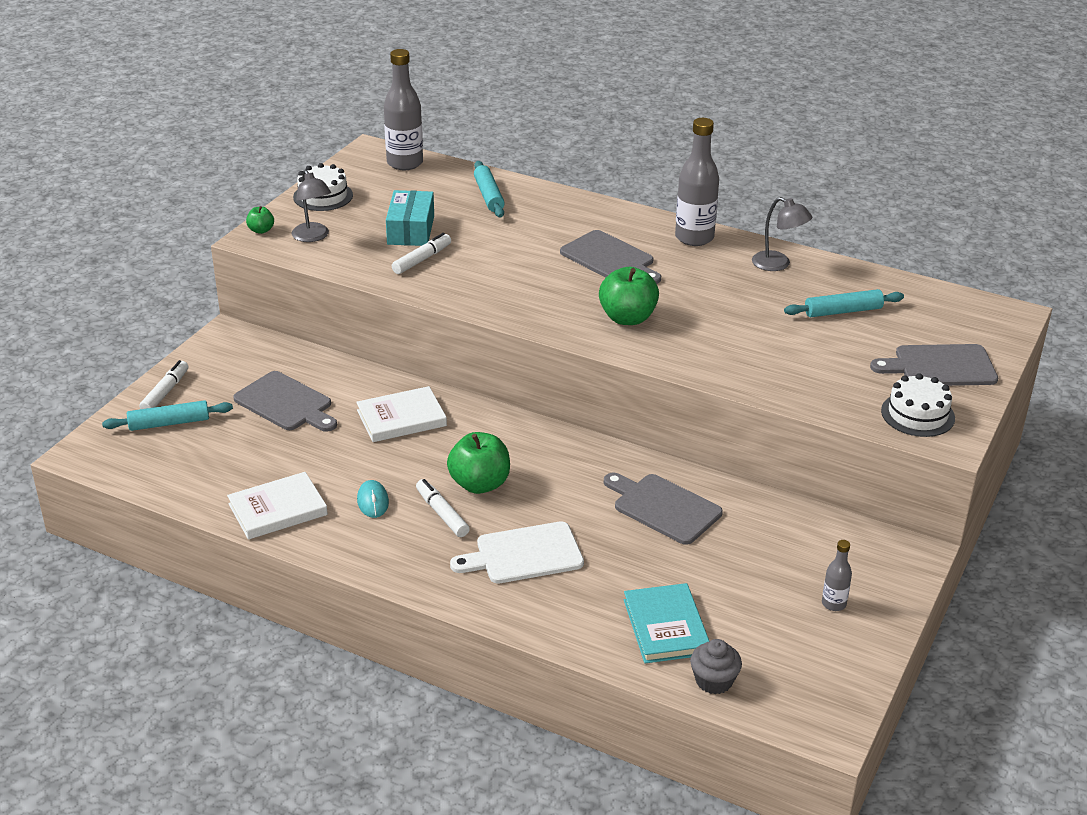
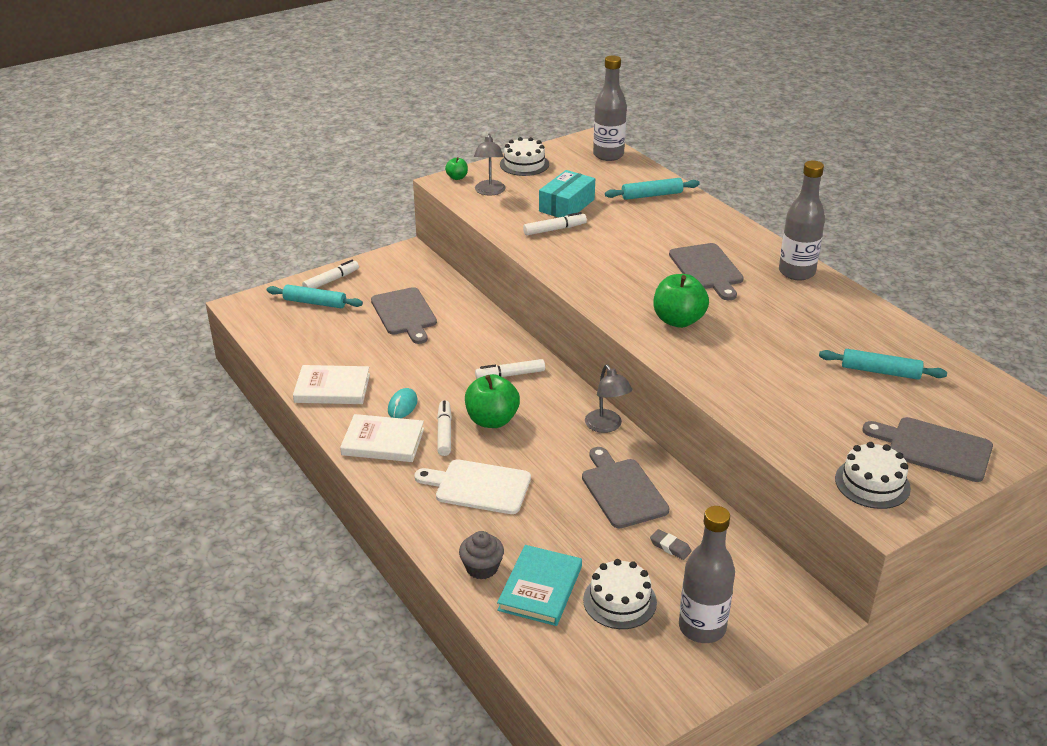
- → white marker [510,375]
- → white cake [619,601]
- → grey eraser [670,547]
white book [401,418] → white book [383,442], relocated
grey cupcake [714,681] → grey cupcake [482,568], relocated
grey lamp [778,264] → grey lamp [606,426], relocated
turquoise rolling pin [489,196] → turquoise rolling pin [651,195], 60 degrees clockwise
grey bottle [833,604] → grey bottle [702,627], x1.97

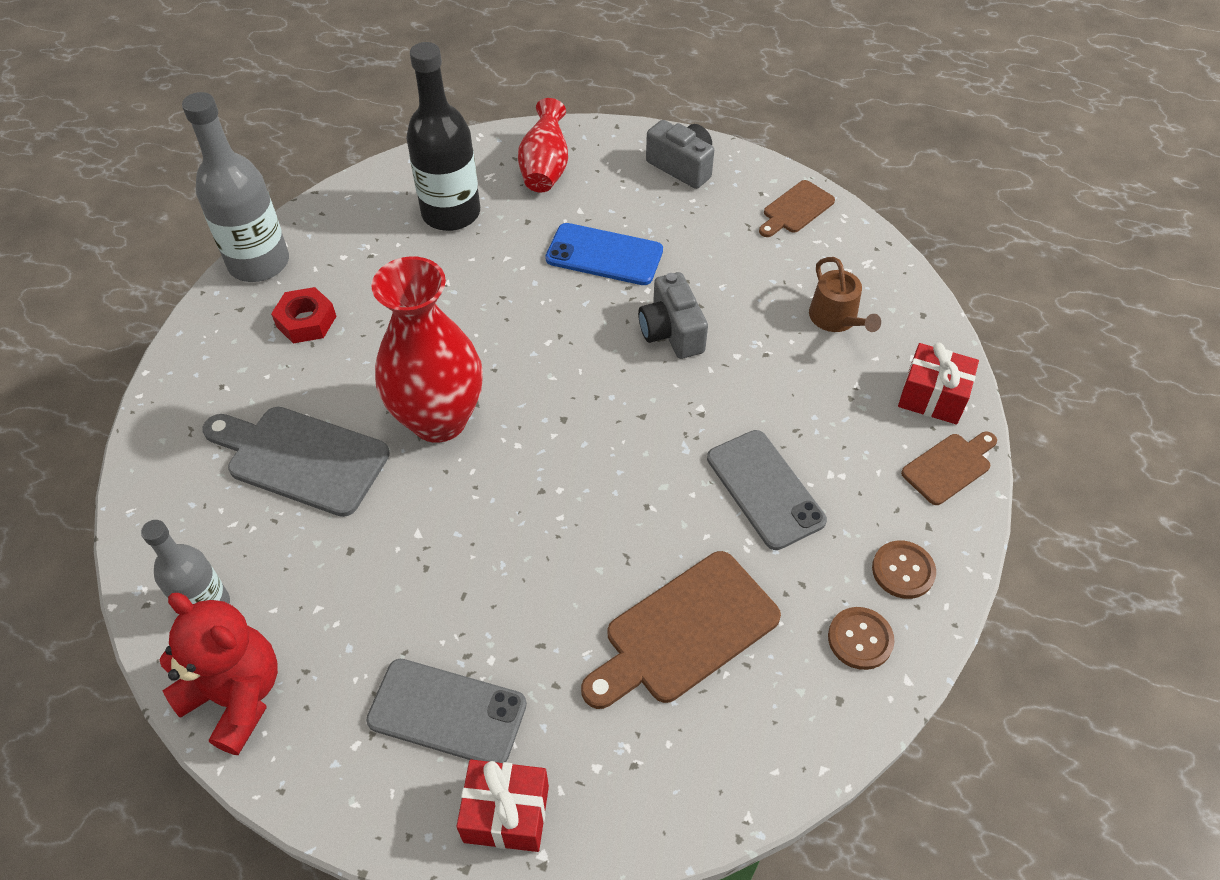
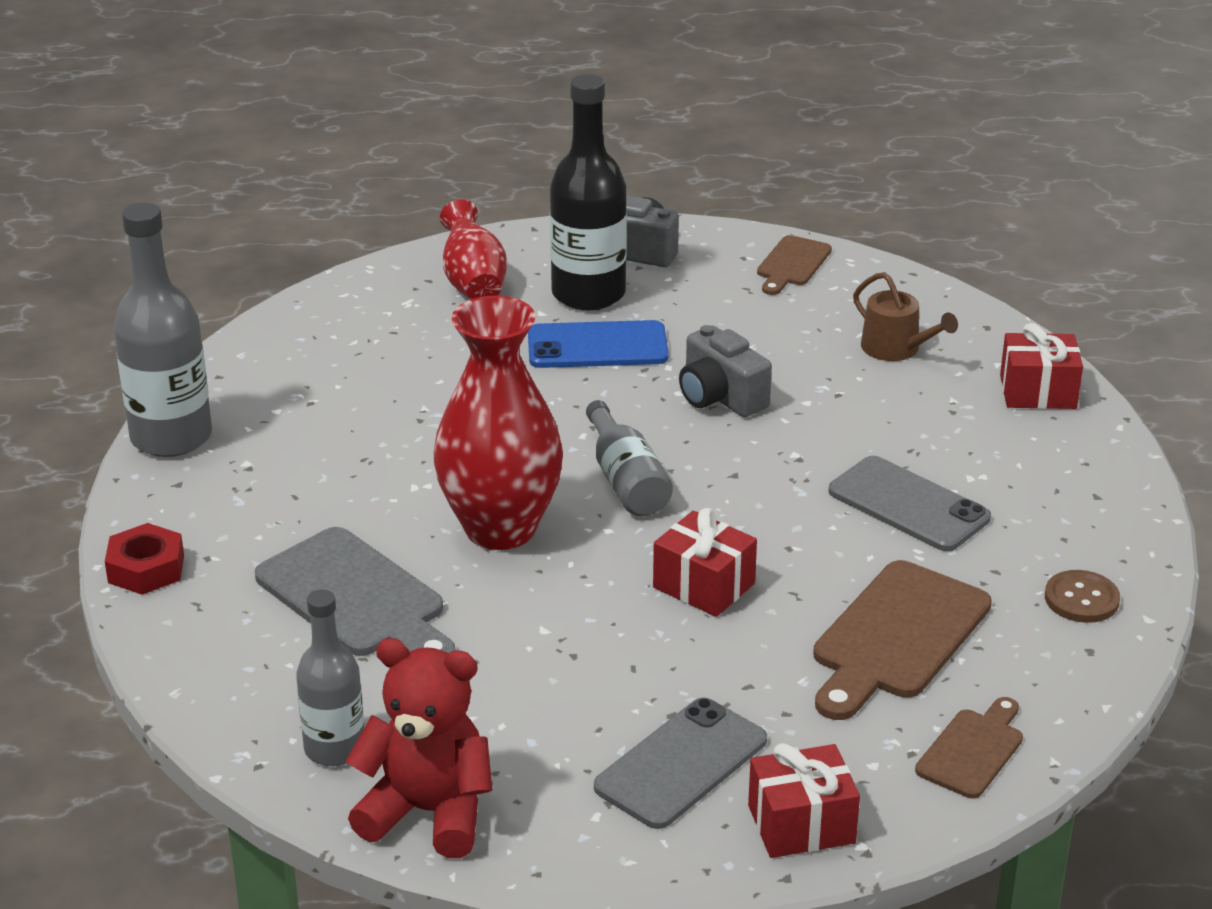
brown button [903,570] → -
- → grey bottle [626,480]
- → red gift [703,586]
red nut [306,321] → red nut [146,569], relocated
black bottle [451,213] → black bottle [588,294], relocated
brown cutting board [949,467] → brown cutting board [972,750], relocated
grey cutting board [301,458] → grey cutting board [356,598], 135 degrees counterclockwise
grey phone [447,712] → grey phone [681,764], 45 degrees counterclockwise

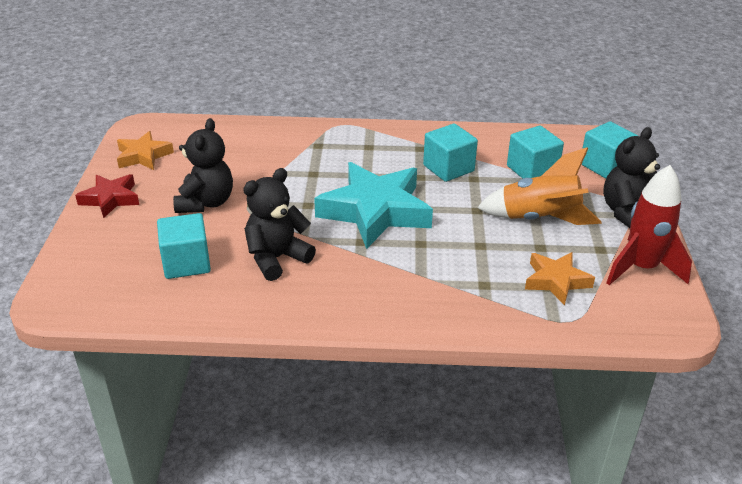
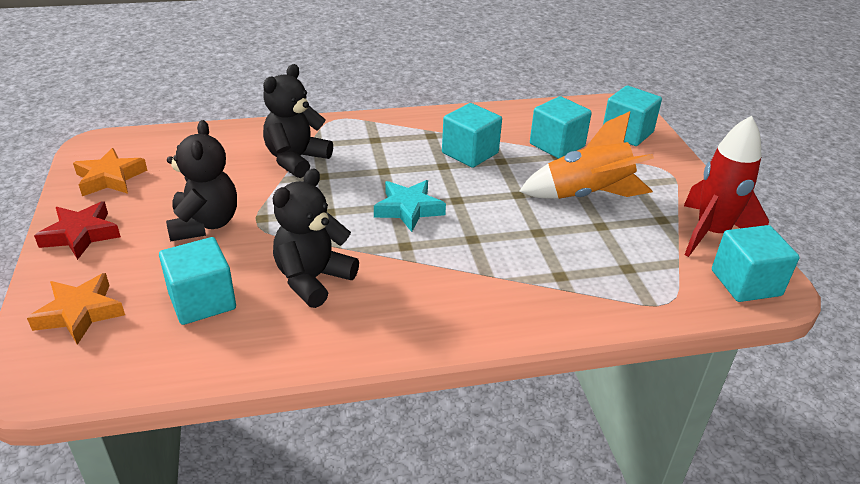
- → turquoise cube [745,283]
orange star [556,281] → orange star [80,313], relocated
black teddy bear [628,213] → black teddy bear [296,160], relocated
turquoise star [375,211] → turquoise star [408,209], x0.53

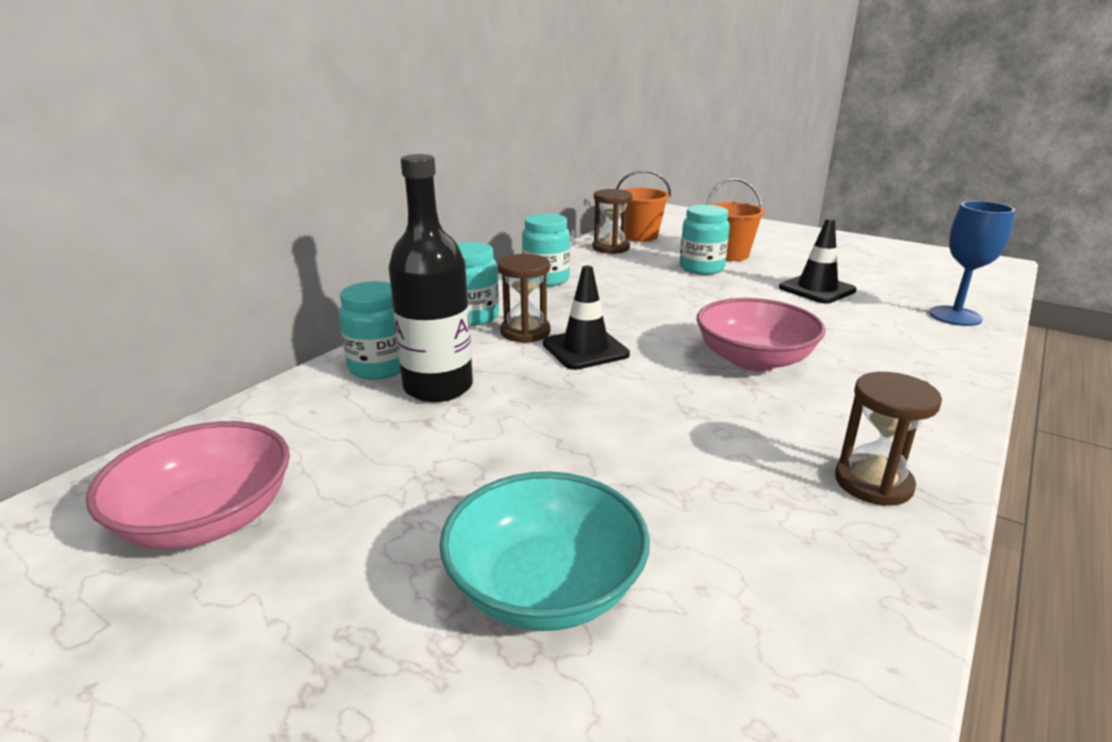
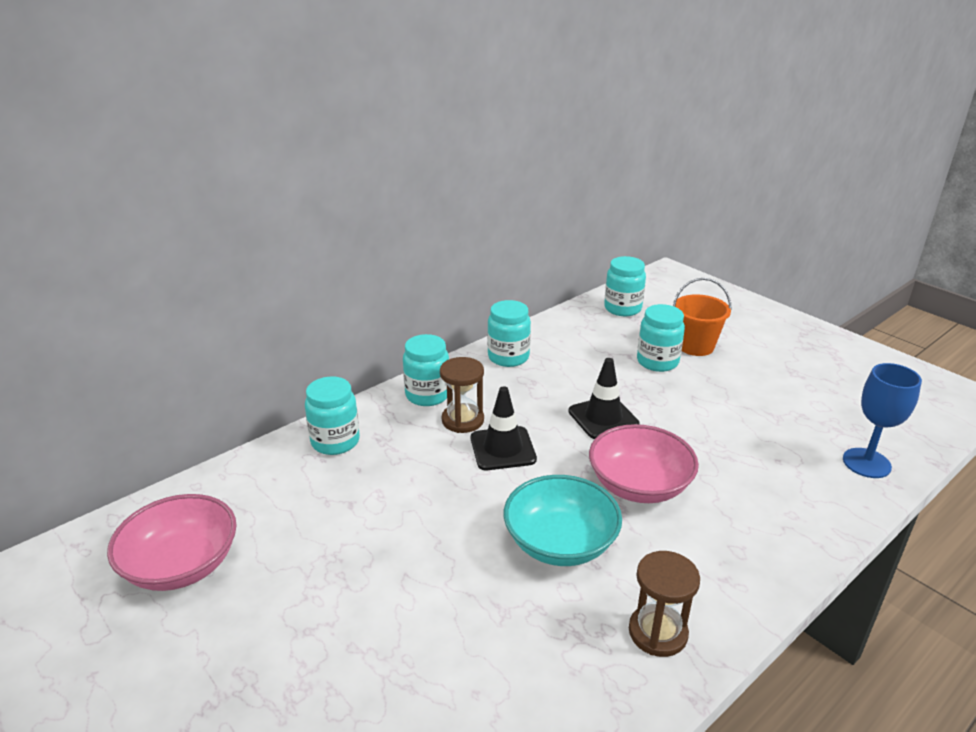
black bottle [438,387] → -
brown hourglass [611,248] → -
turquoise bowl [545,587] → turquoise bowl [560,543], relocated
black traffic cone [817,289] → black traffic cone [603,418], relocated
orange bucket [640,236] → turquoise jar [622,308]

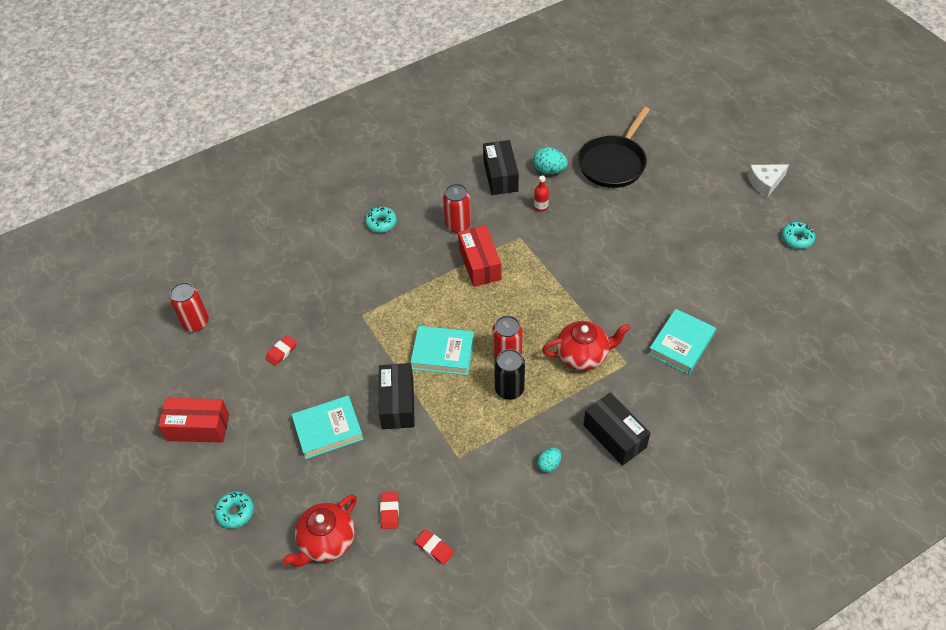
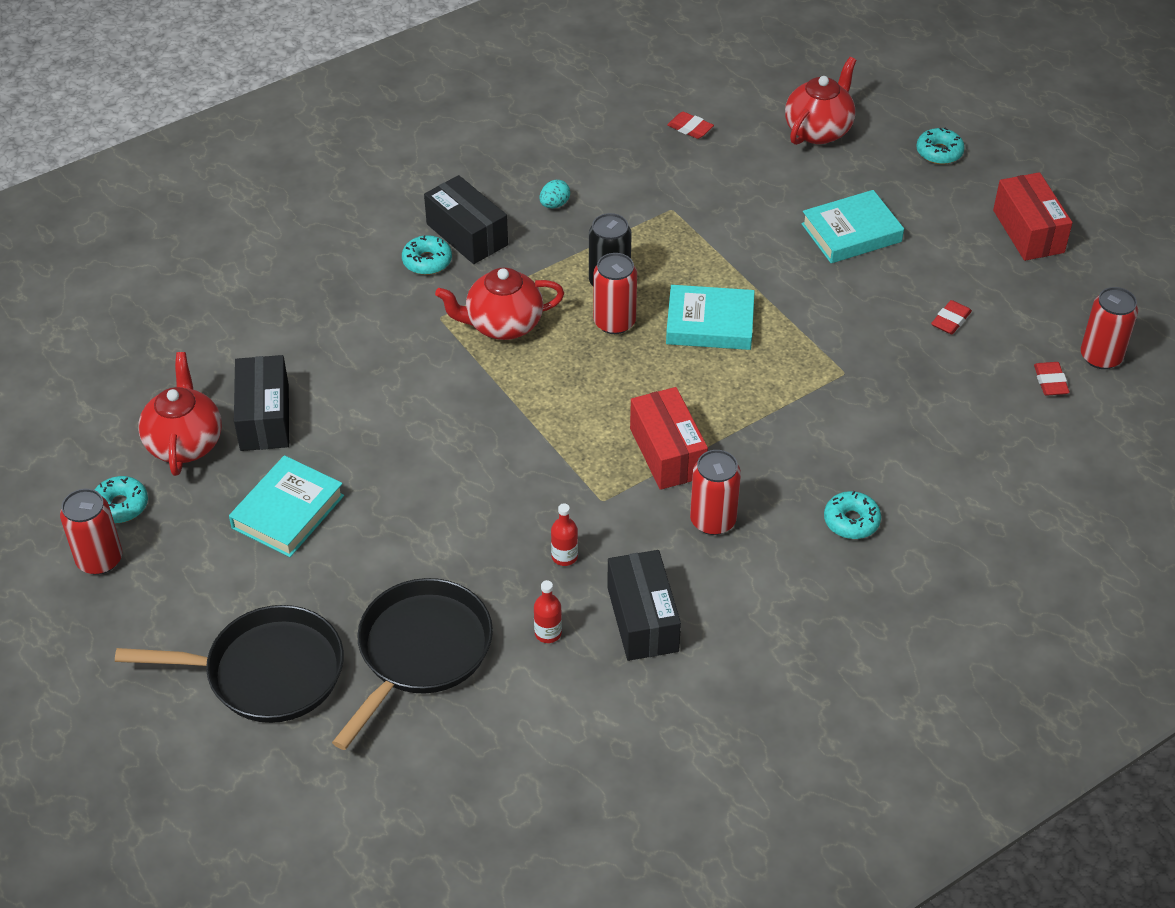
white cheese [765,183] → -
- → red can [99,559]
- → black pan [267,672]
- → red teapot [185,443]
- → turquoise donut [427,261]
black box [397,403] → black box [265,417], relocated
red eraser [390,511] → red eraser [1050,382], relocated
turquoise book [681,344] → turquoise book [288,512], relocated
turquoise egg [549,170] → red bottle [548,633]
red box [198,427] → red box [1028,231], 75 degrees clockwise

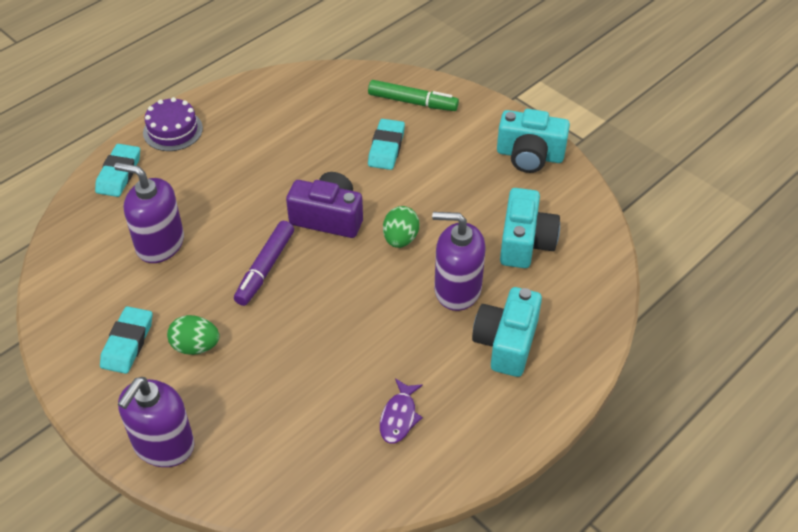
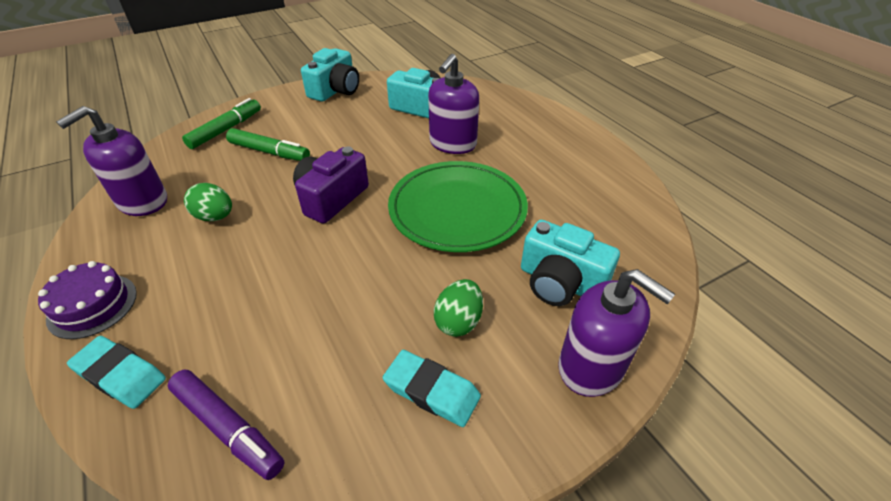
purple fish [399,417] → -
- → green plate [457,210]
purple soap dispenser [160,244] → purple soap dispenser [142,202], relocated
purple marker [265,268] → purple marker [228,428], relocated
green egg [400,239] → green egg [215,217], relocated
turquoise camera [506,343] → turquoise camera [560,282], relocated
turquoise eraser [386,148] → green marker [269,152]

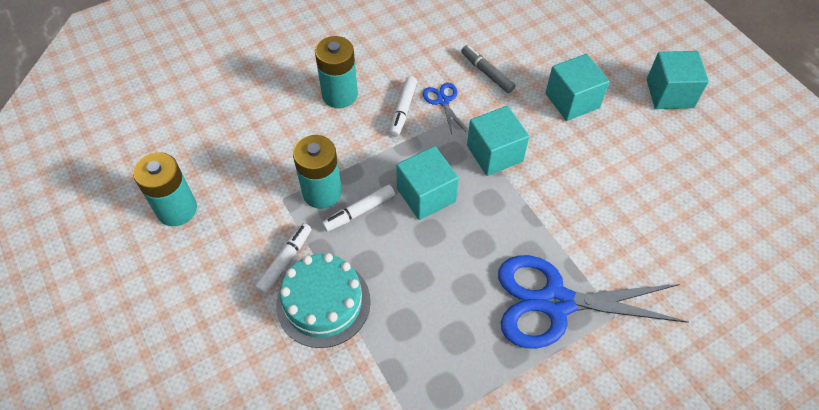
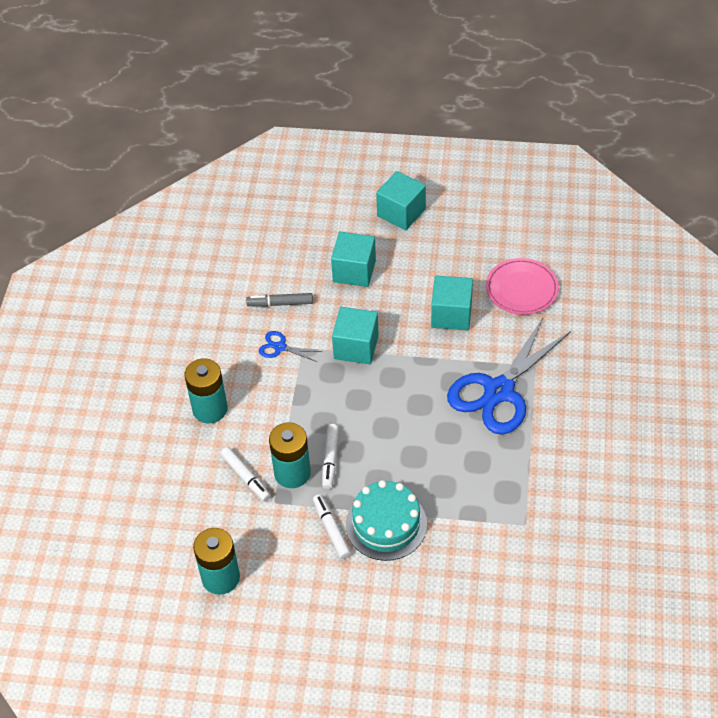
- → pink plate [521,289]
white marker [403,110] → white marker [246,477], relocated
turquoise cube [426,195] → turquoise cube [451,314], relocated

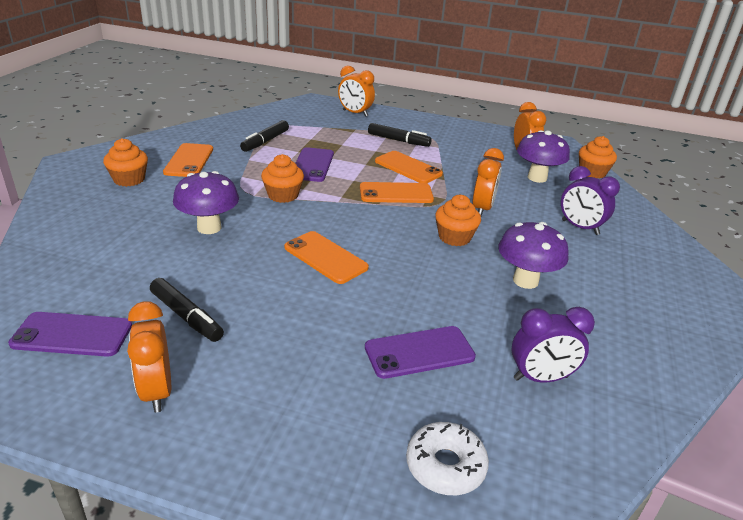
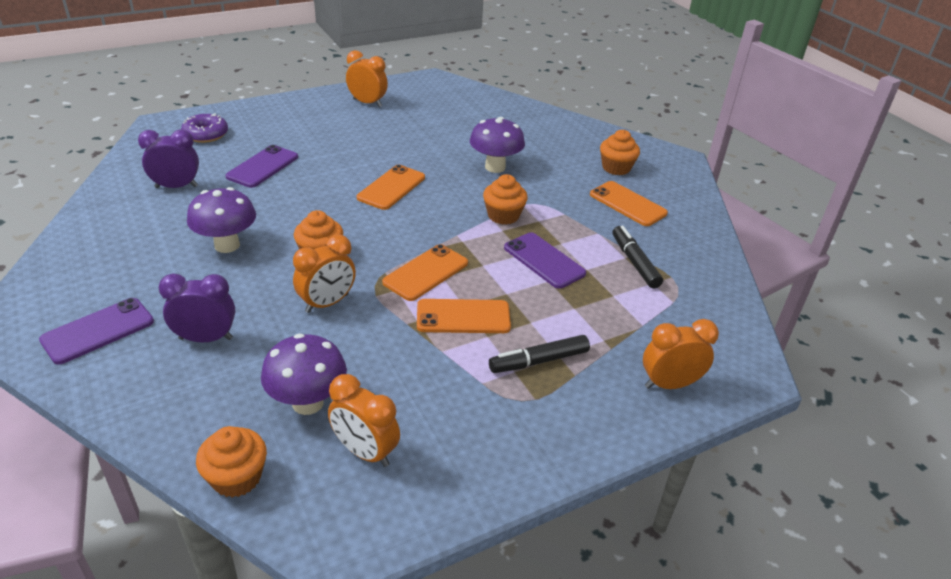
black marker [186,316] → -
purple phone [72,335] → purple phone [98,331], relocated
white donut [445,465] → purple donut [206,134]
orange phone [325,257] → orange phone [391,187], 60 degrees counterclockwise
orange clock [482,209] → orange clock [327,303], 105 degrees counterclockwise
purple clock [540,378] → purple clock [176,187], 45 degrees clockwise

